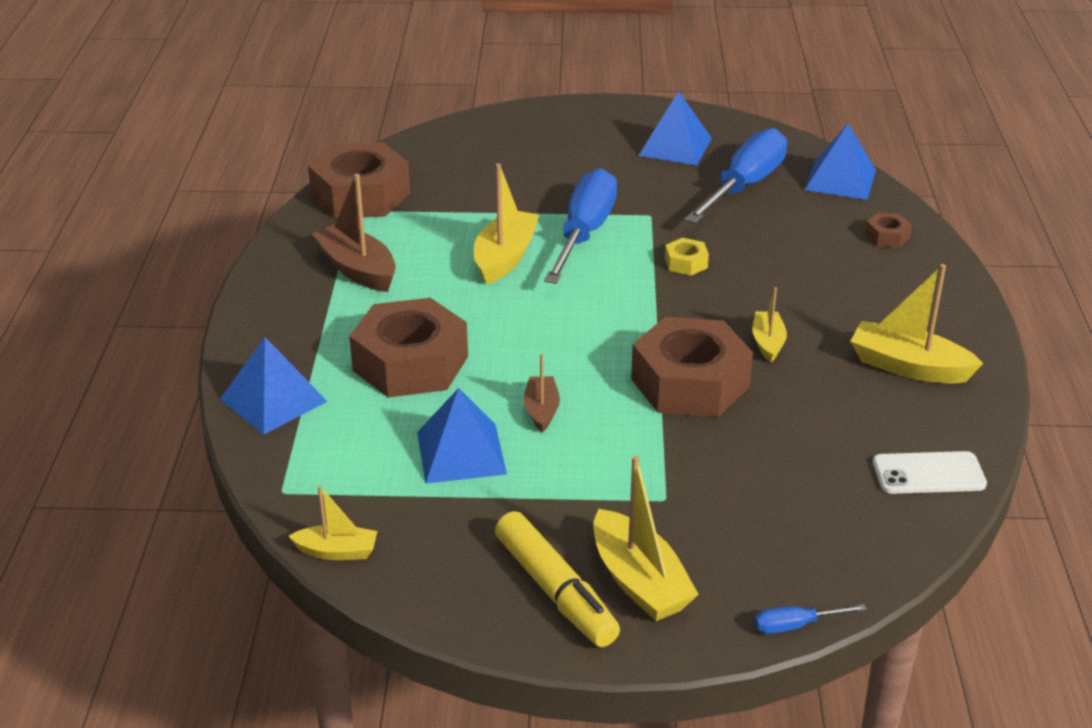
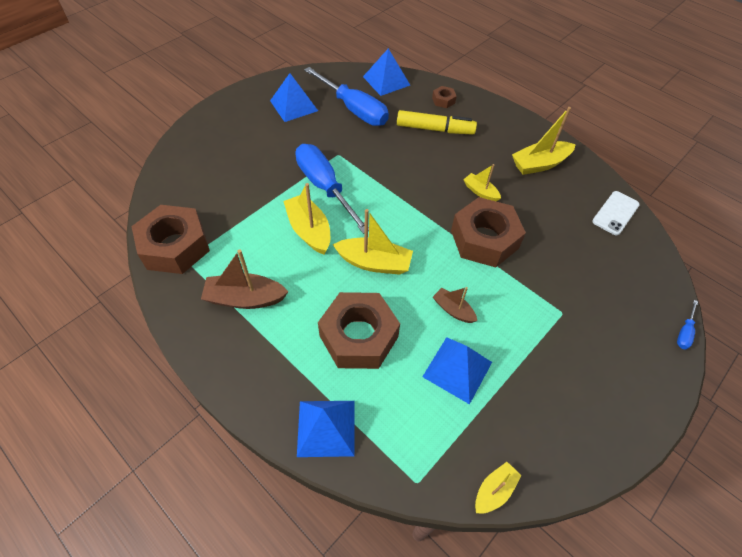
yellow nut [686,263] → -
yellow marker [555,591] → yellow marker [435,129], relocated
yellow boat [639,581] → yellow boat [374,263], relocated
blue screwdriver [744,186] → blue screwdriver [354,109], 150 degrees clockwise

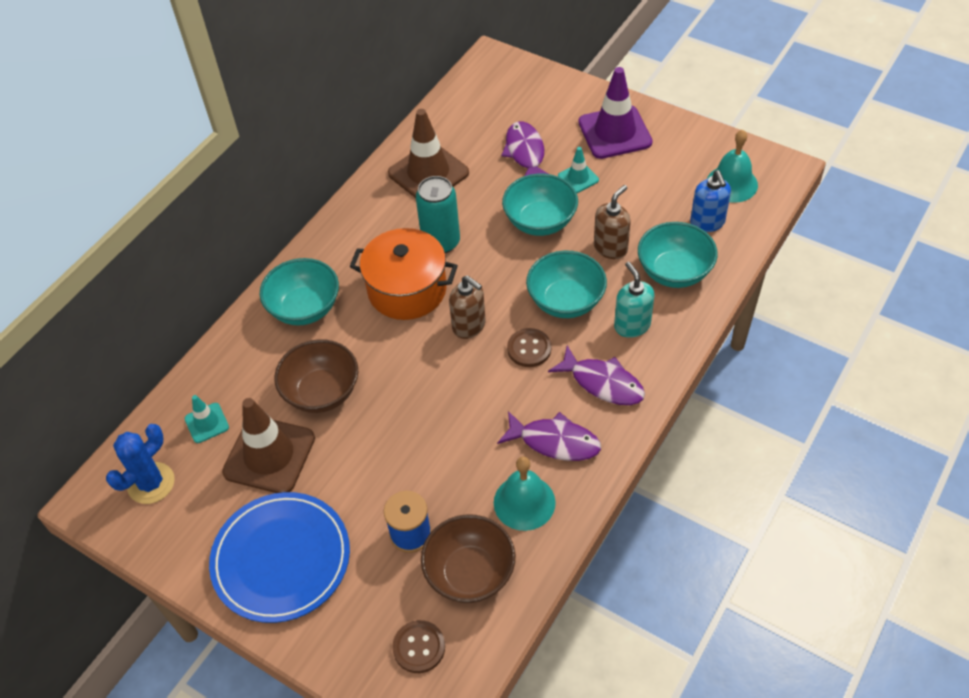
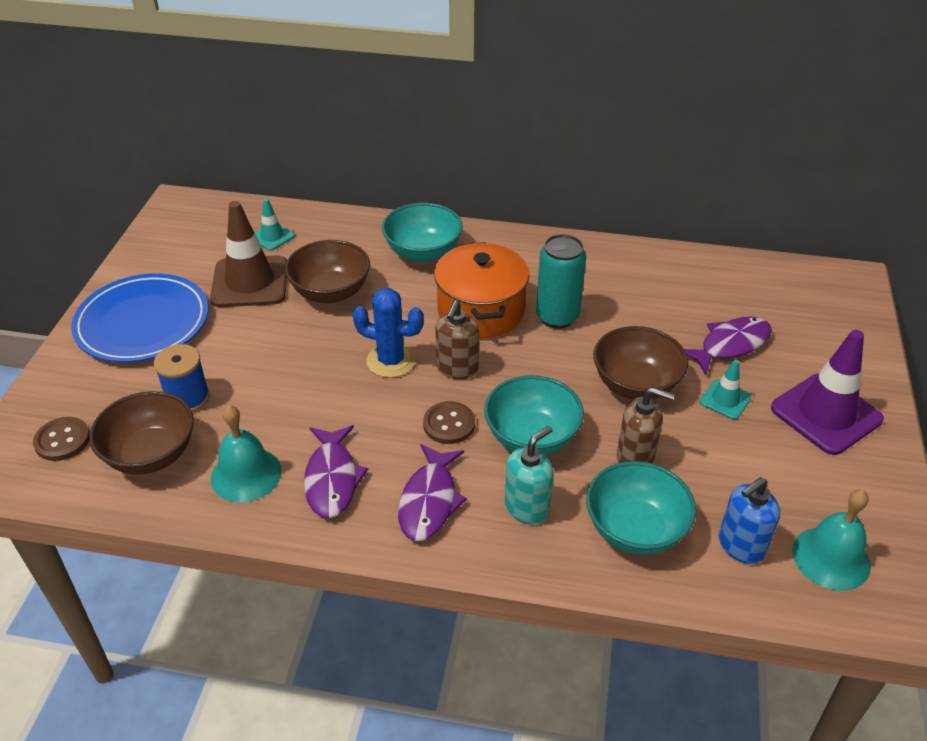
brown traffic cone [428,173] → -
blue cactus [151,483] → blue cactus [391,361], relocated
turquoise bowl [540,222] → brown bowl [635,385]

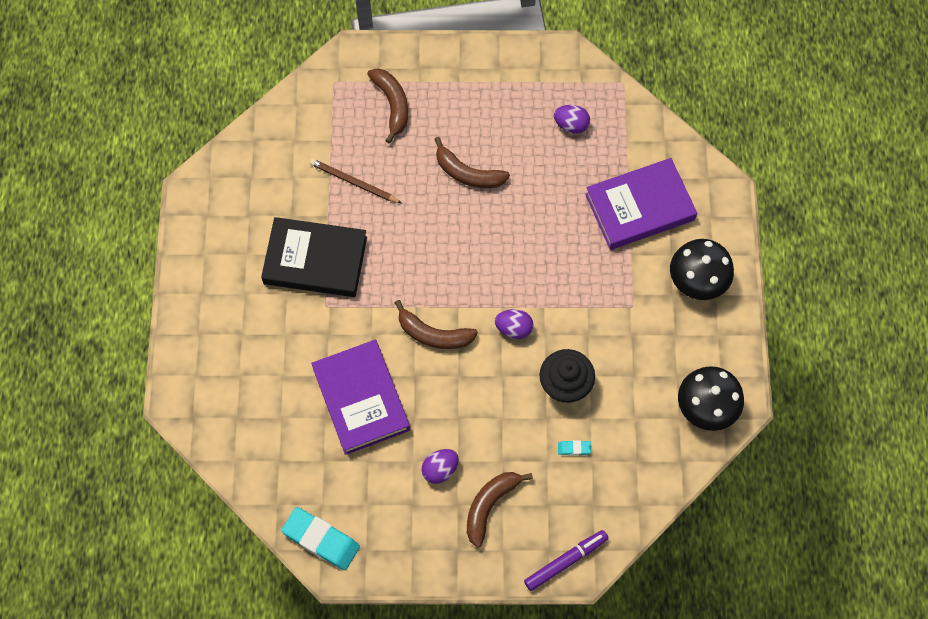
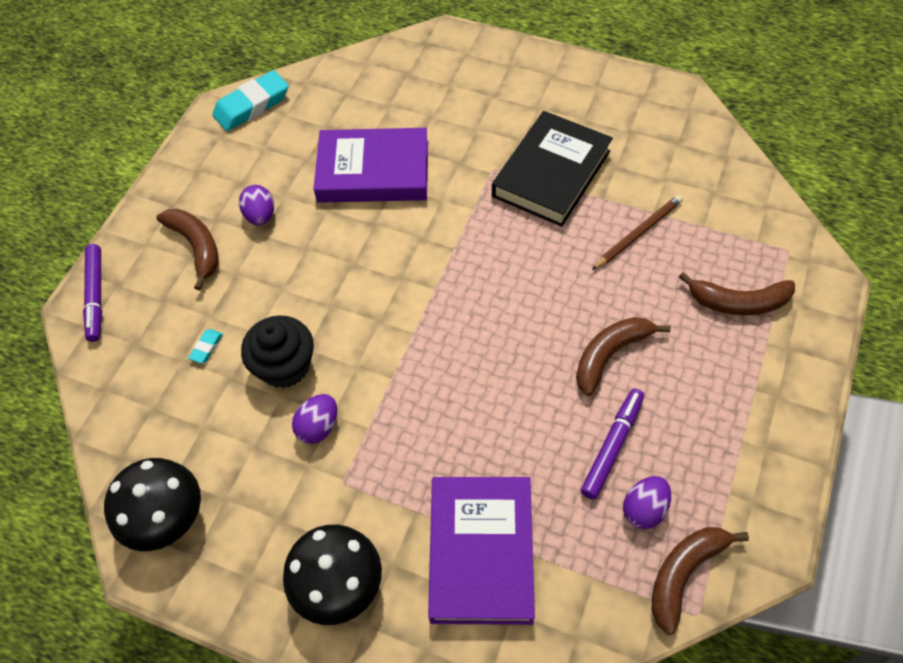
- → purple marker [612,446]
brown banana [433,334] → brown banana [684,574], relocated
purple egg [514,328] → purple egg [318,427], relocated

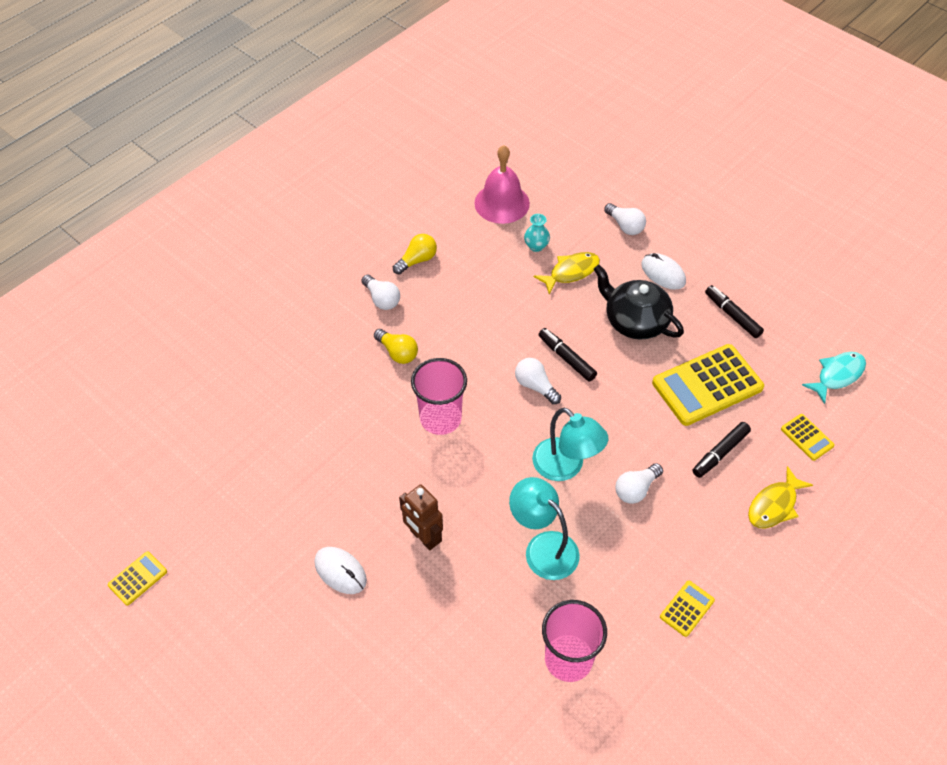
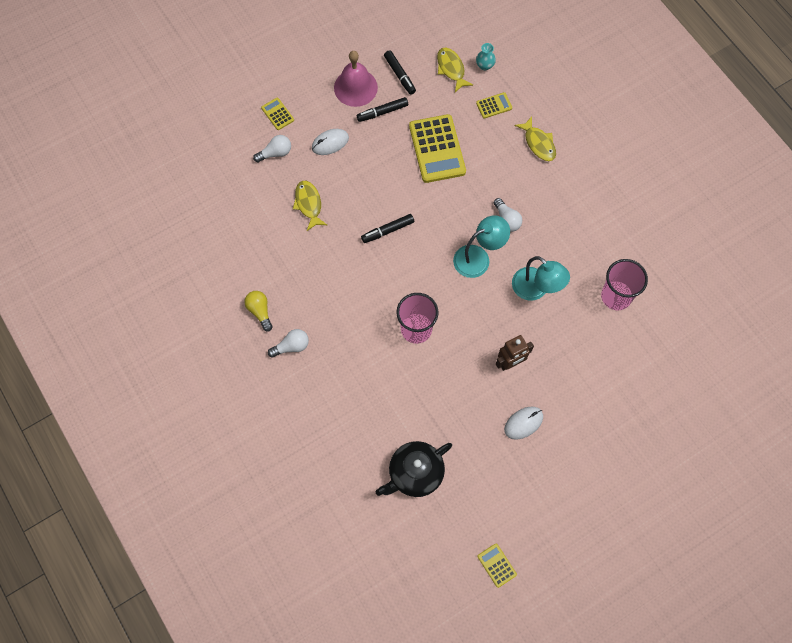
yellow light bulb [397,352] → -
white light bulb [535,386] → -
pink bell [502,203] → pink bell [355,87], relocated
turquoise vase [536,246] → turquoise vase [484,65], relocated
black teapot [635,321] → black teapot [415,473], relocated
yellow calculator [687,609] → yellow calculator [277,114], relocated
black marker [720,453] → black marker [399,75], relocated
turquoise fish [837,375] → yellow fish [451,69]
turquoise lamp [543,547] → turquoise lamp [536,289], 105 degrees counterclockwise

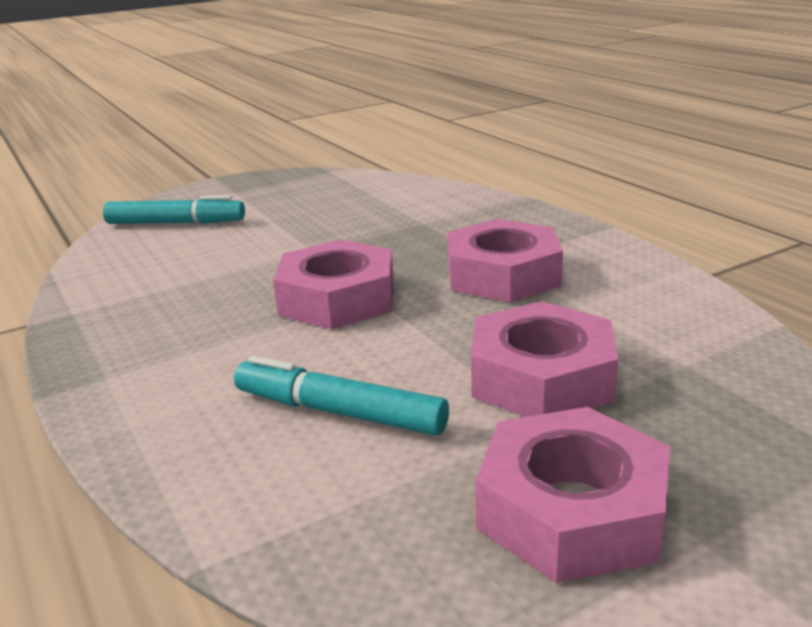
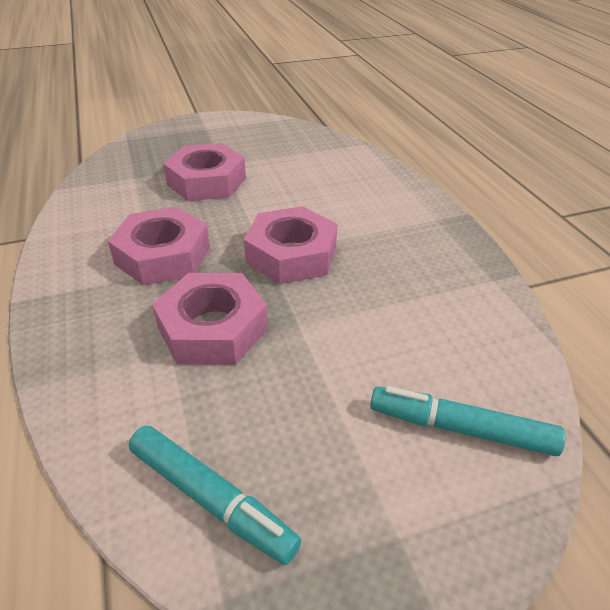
turquoise marker [339,412] → turquoise marker [211,498], relocated
pink nut [572,510] → pink nut [212,328], relocated

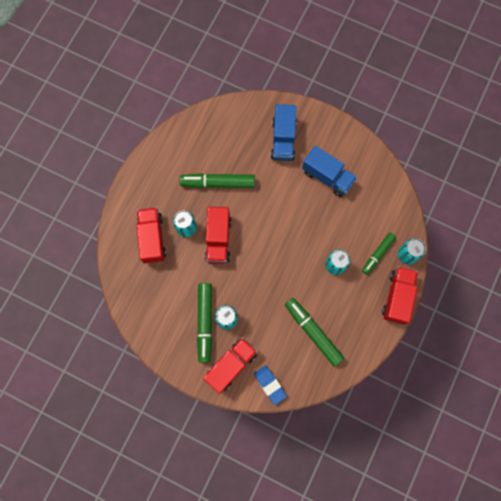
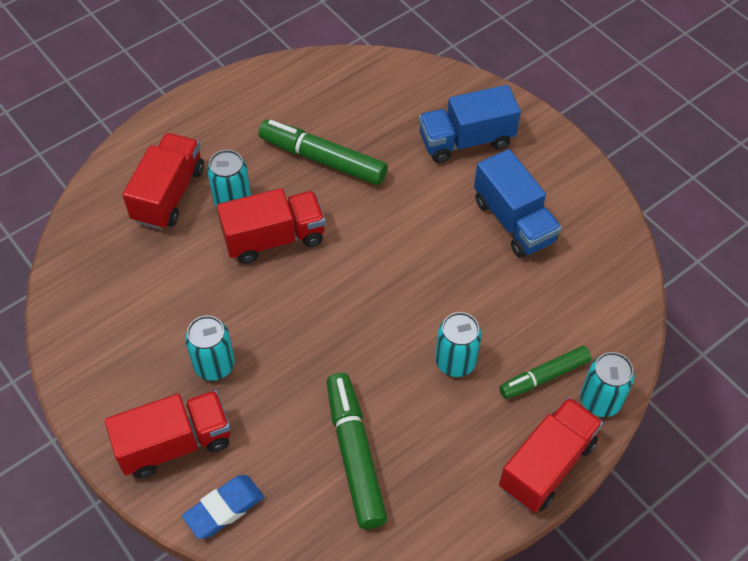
green marker [205,323] → -
red truck [218,239] → red truck [274,238], 135 degrees counterclockwise
blue eraser [270,384] → blue eraser [224,509], 60 degrees clockwise
blue truck [283,139] → blue truck [466,140], 45 degrees clockwise

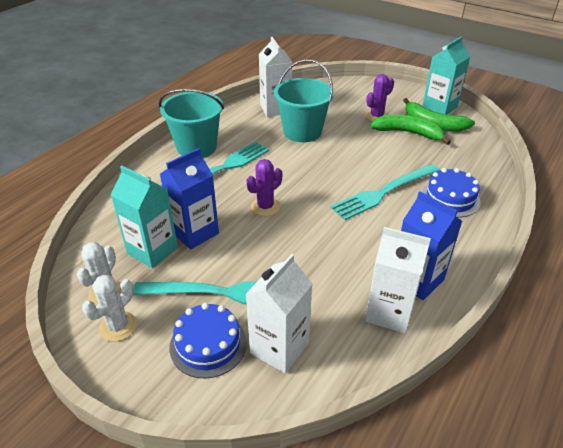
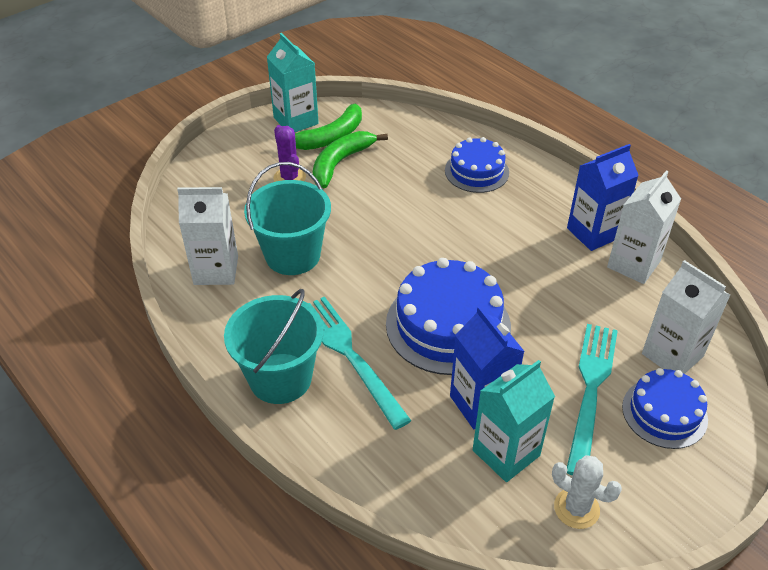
white cactus [118,326] → -
turquoise fork [384,192] → -
purple cactus [265,207] → blue cake [448,325]

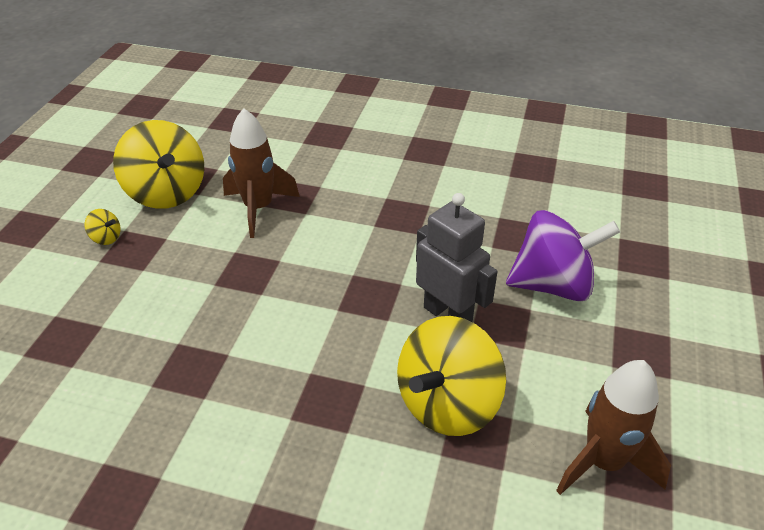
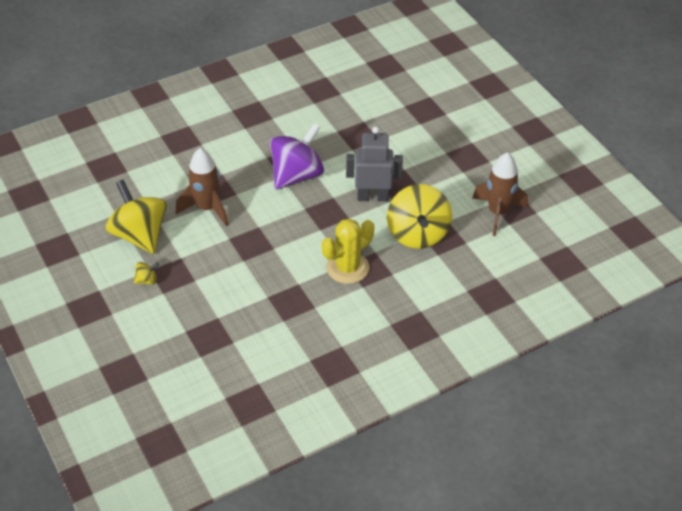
- → yellow cactus [347,268]
purple spinning top [553,285] → purple spinning top [297,175], relocated
yellow spinning top [167,193] → yellow spinning top [139,235], 135 degrees counterclockwise

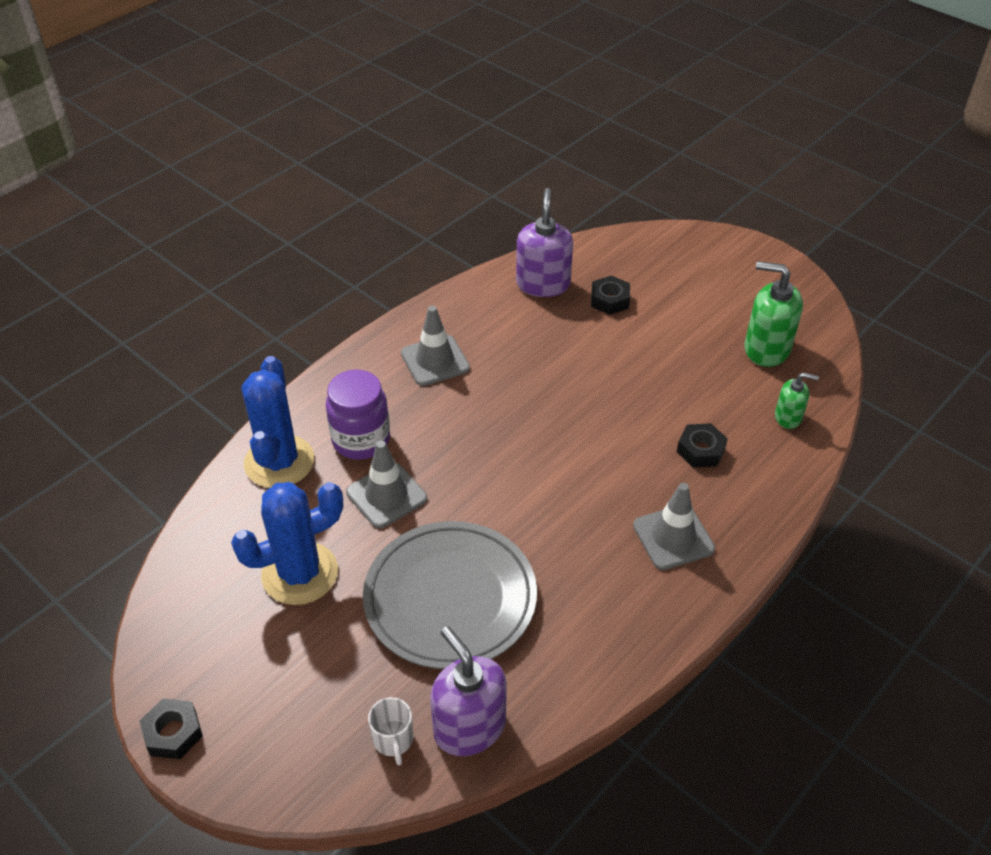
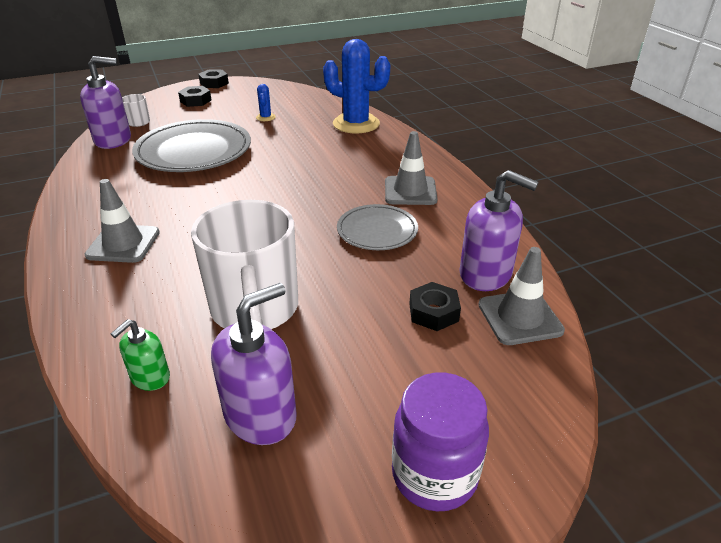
- → white mug [255,309]
- → grey plate [377,231]
purple jar [361,440] → purple jar [434,475], relocated
grey traffic cone [386,495] → grey traffic cone [519,317], relocated
black nut [700,450] → black nut [195,101], relocated
green soap dispenser [766,349] → purple soap dispenser [261,415]
blue cactus [300,573] → blue cactus [265,117], x0.42

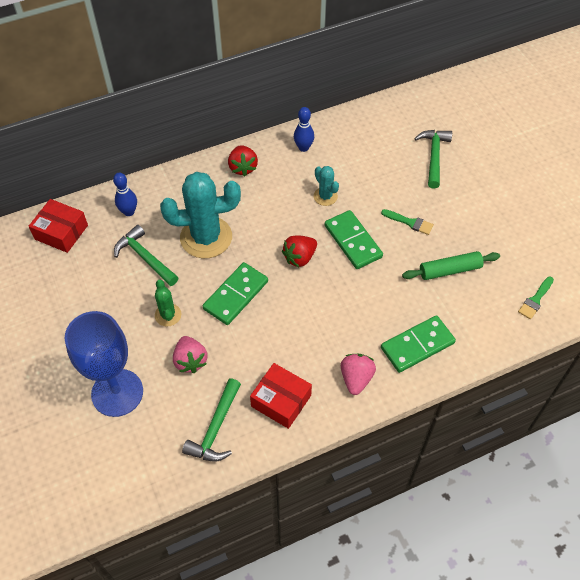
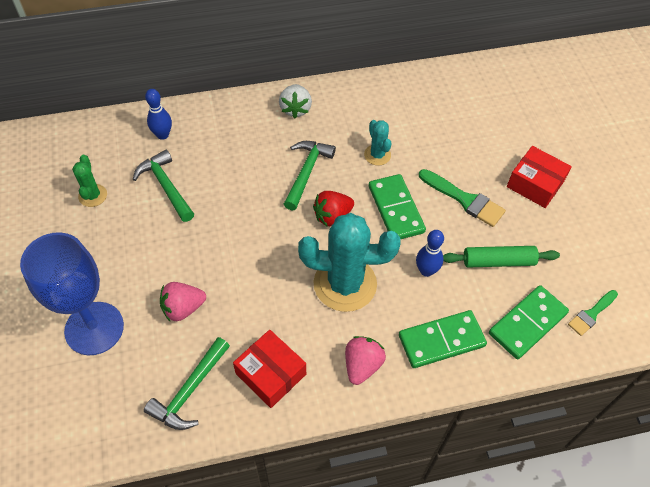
red box [61,232] → red box [535,184], relocated
green cactus [168,315] → green cactus [93,195], relocated
turquoise cactus [206,237] → turquoise cactus [345,284], relocated
green domino [235,295] → green domino [527,323], relocated
blue bowling pin [303,148] → blue bowling pin [426,271], relocated
green hammer [433,157] → green hammer [306,172], relocated
red strawberry [243,167] → white strawberry [295,109]
pink strawberry [190,361] → pink strawberry [183,308], 75 degrees clockwise
green brush [410,222] → green brush [465,200], x1.55

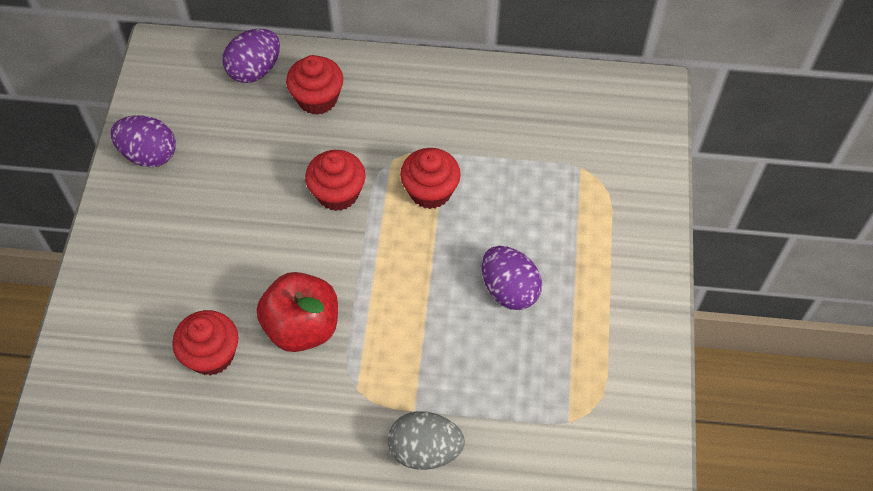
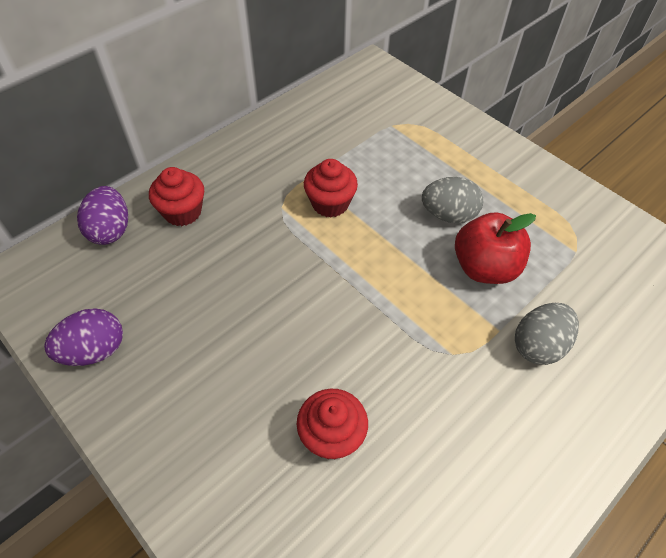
red cupcake [337,193] → -
red apple [302,327] → red apple [484,267], relocated
purple egg [509,290] → grey egg [448,215]

